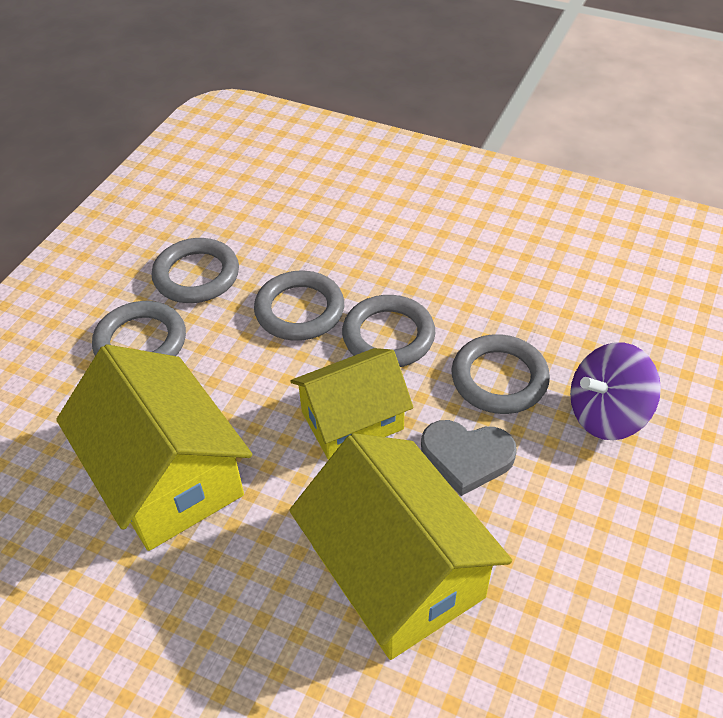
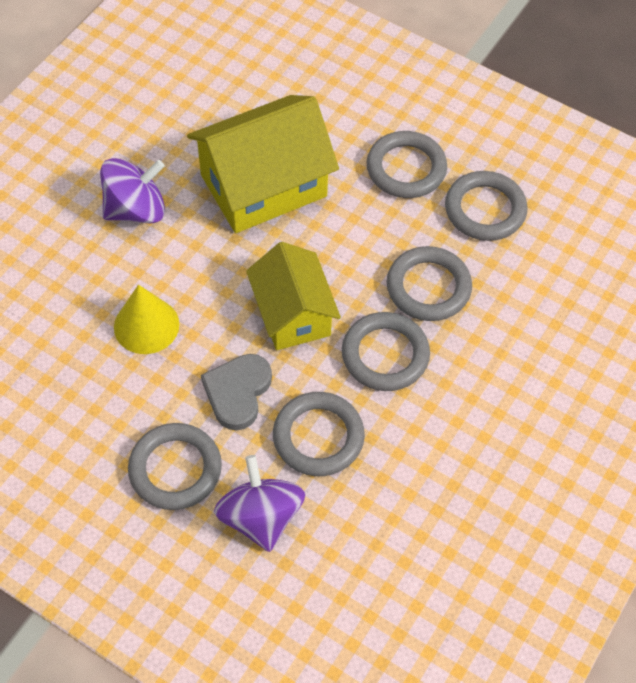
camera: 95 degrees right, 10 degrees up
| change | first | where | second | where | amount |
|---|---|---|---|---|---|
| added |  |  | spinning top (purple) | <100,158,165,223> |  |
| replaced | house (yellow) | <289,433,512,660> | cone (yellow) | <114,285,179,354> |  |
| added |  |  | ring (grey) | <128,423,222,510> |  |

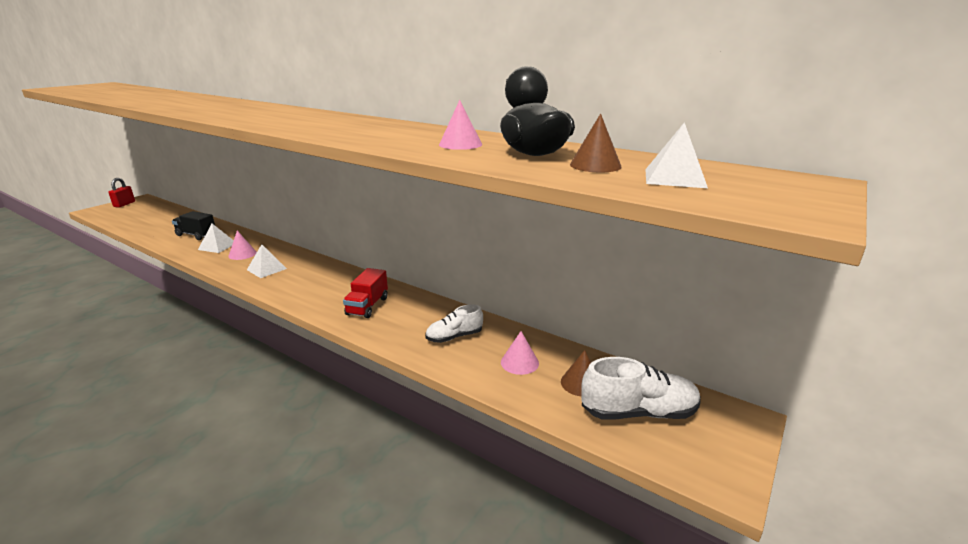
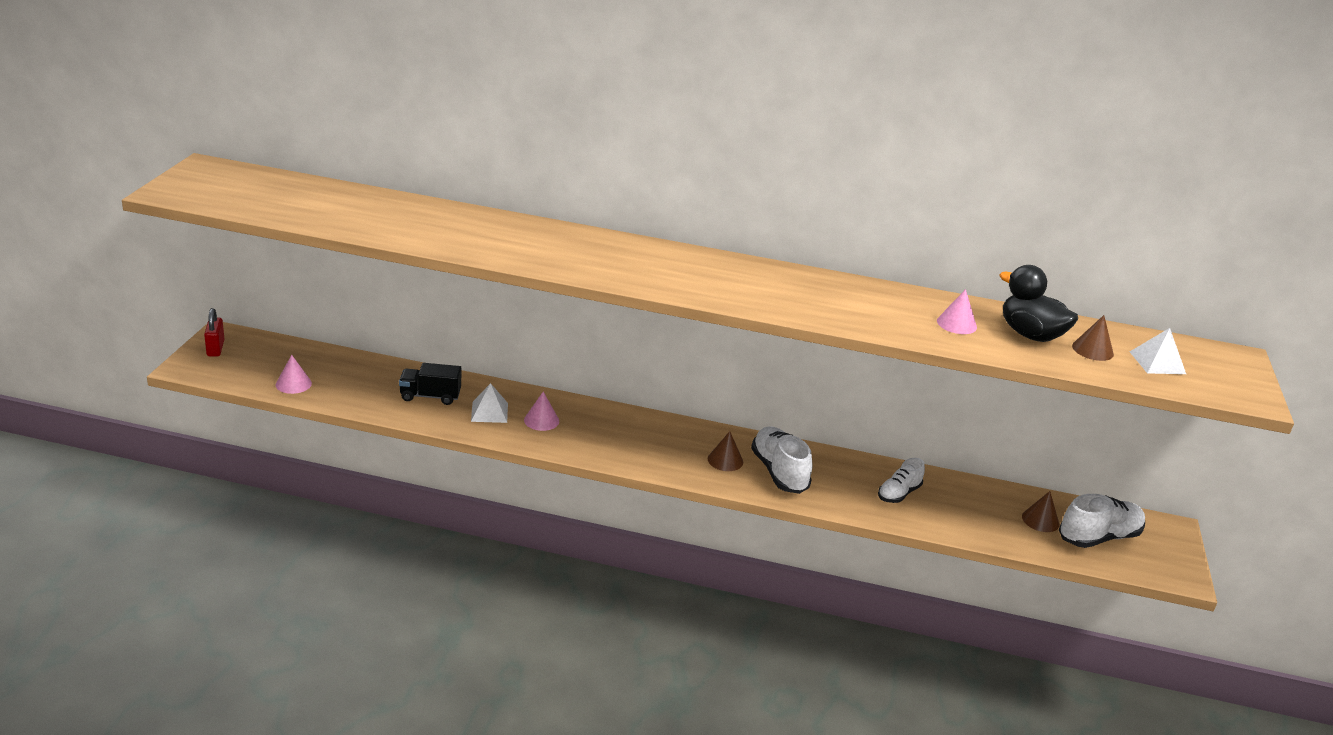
camera: 25 degrees left, 5 degrees up
| change | first | where | second | where | amount |
|---|---|---|---|---|---|
| moved | cone (pink) | <501,331,539,375> |  | <276,355,312,394> |  |
| added |  |  | cone (brown) | <708,431,743,471> |  |
| replaced | truck (red) | <343,268,388,318> | shoe (white) | <751,426,812,494> |  |
| removed | pyramid (white) | <247,244,287,278> |  |  |  |

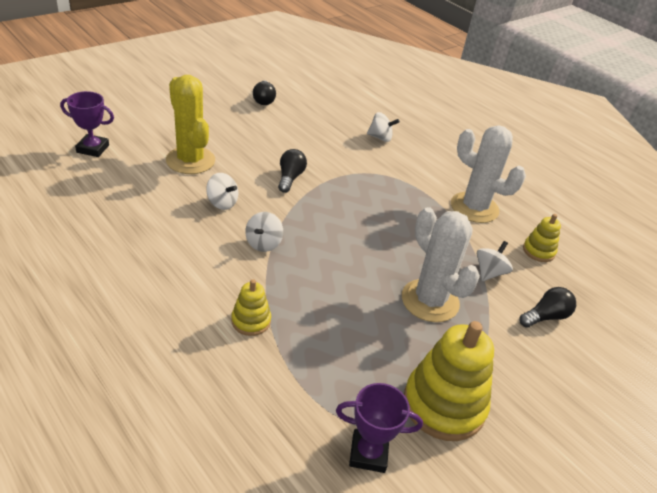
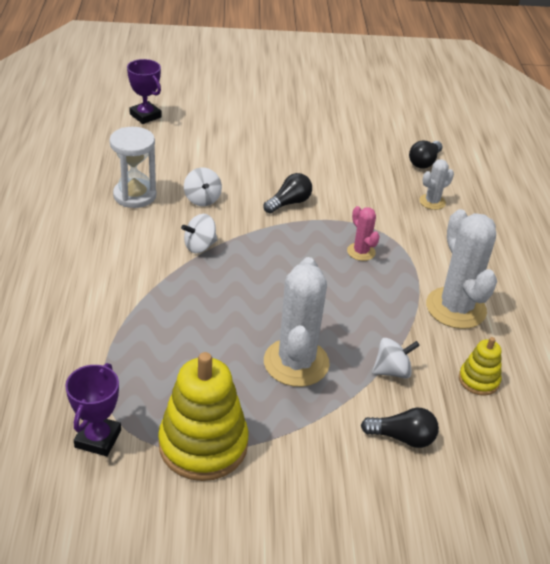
camera: 40 degrees right, 0 degrees up
| change | first | where | second | where | amount |
|---|---|---|---|---|---|
| turned | trophy (purple) | <336,383,423,473> |  | <65,363,121,456> | 60 degrees clockwise |
| added |  |  | hourglass (white) | <109,127,156,208> |  |
| added |  |  | cactus (pink) | <347,206,380,261> |  |
| moved | light bulb (black) | <253,80,276,105> |  | <409,141,442,169> |  |
| replaced | spinning top (white) | <367,112,400,142> | cactus (white) | <420,159,454,210> |  |
| removed | cactus (yellow) | <166,75,215,174> |  |  |  |
| removed | stacking toy (yellow) | <231,279,271,336> |  |  |  |

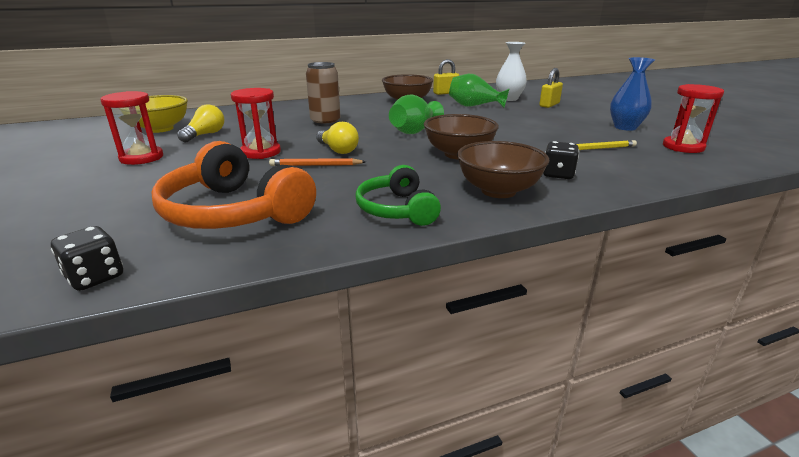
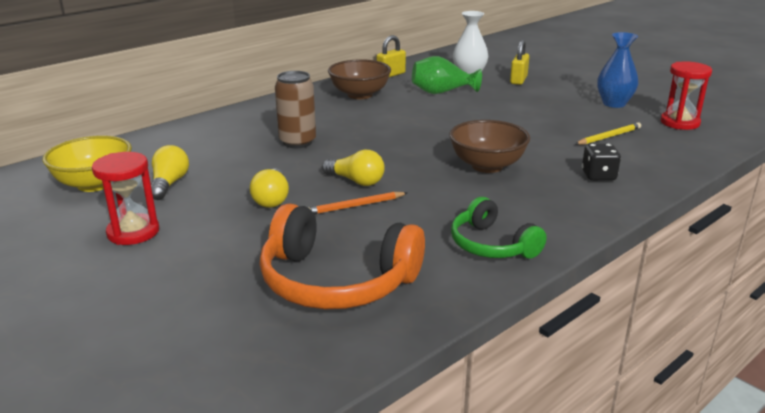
camera: 20 degrees left, 0 degrees up
| change | first | where | second | where | amount |
|---|---|---|---|---|---|
| replaced | hourglass (red) | <231,88,281,159> | light bulb (yellow) | <250,168,289,208> |  |
| removed | dice (black) | <51,226,123,291> |  |  |  |
| removed | vase (green) | <389,94,444,134> |  |  |  |
| removed | bowl (brown) | <457,141,549,198> |  |  |  |

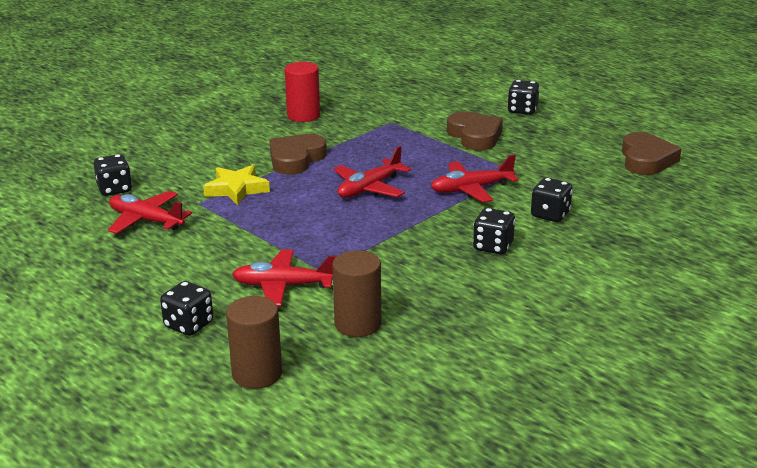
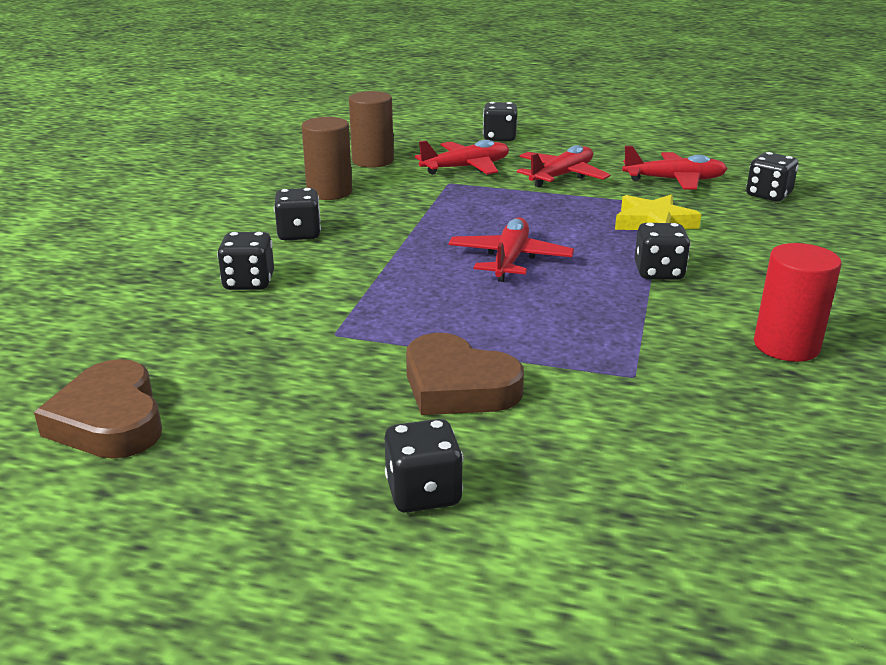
camera: 150 degrees right, 0 degrees up
| change | first | where | second | where | amount |
|---|---|---|---|---|---|
| moved | cylinder (brown) | <226,296,282,389> |  | <302,117,352,200> |  |
| moved | plane (red) | <431,154,519,202> |  | <517,145,610,187> |  |
| replaced | heart (brown) | <269,134,327,175> | dice (black) | <635,223,691,280> |  |

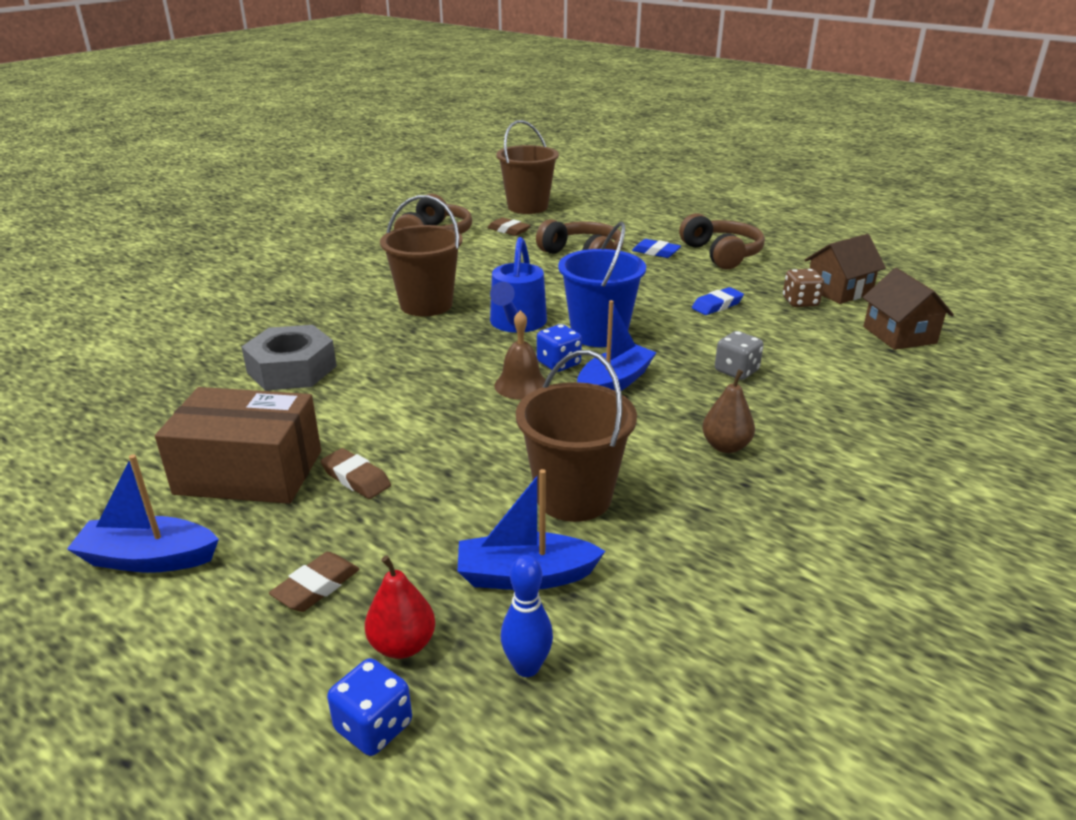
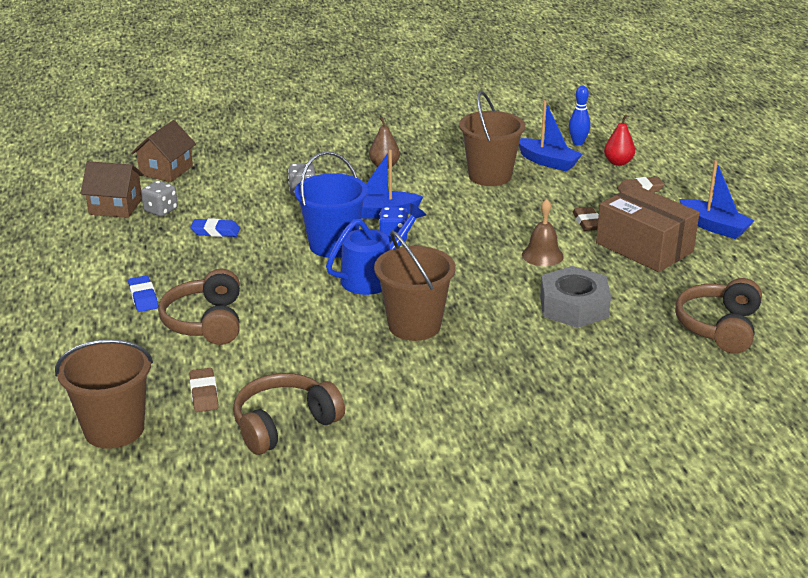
camera: 140 degrees left, 0 degrees up
| change | first | where | second | where | amount |
|---|---|---|---|---|---|
| recoloured | dice (brown) | <783,269,824,307> | dice (grey) | <141,181,178,217> |  |
| moved | bell (brown) | <494,310,546,400> |  | <522,199,564,266> |  |
| moved | headphones (brown) | <679,213,765,269> |  | <675,278,762,354> |  |
| removed | dice (blue) | <327,658,412,756> |  |  |  |

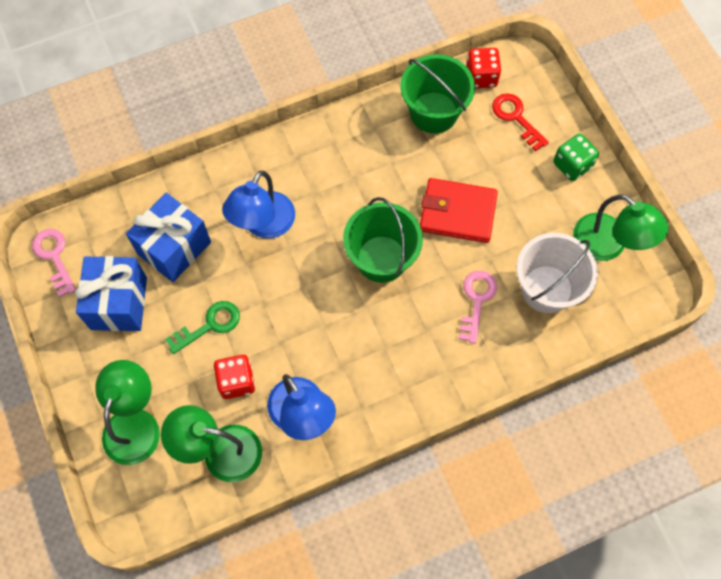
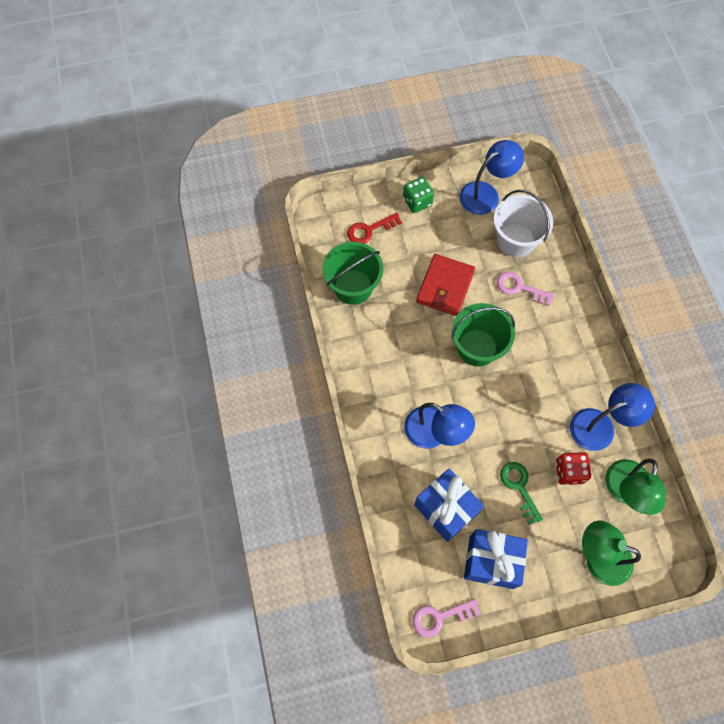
camera: 80 degrees left, 0 degrees up
| change | first | where | second | where | amount |
|---|---|---|---|---|---|
| recoloured | lamp (green) | <573,194,668,261> | lamp (blue) | <460,140,524,215> |  |
| removed | dice (red) | <466,48,501,88> |  |  |  |

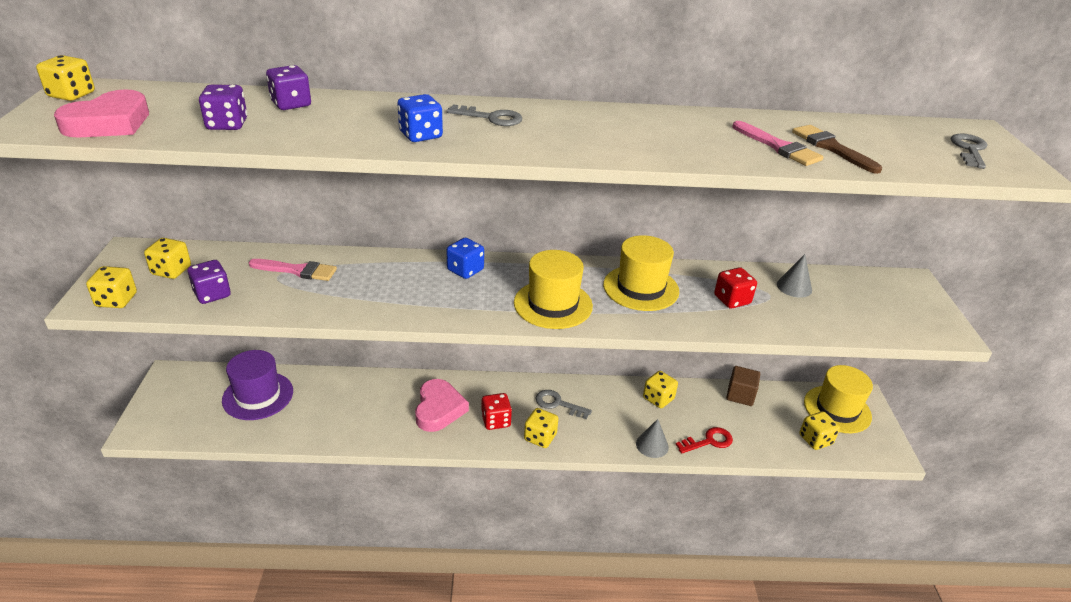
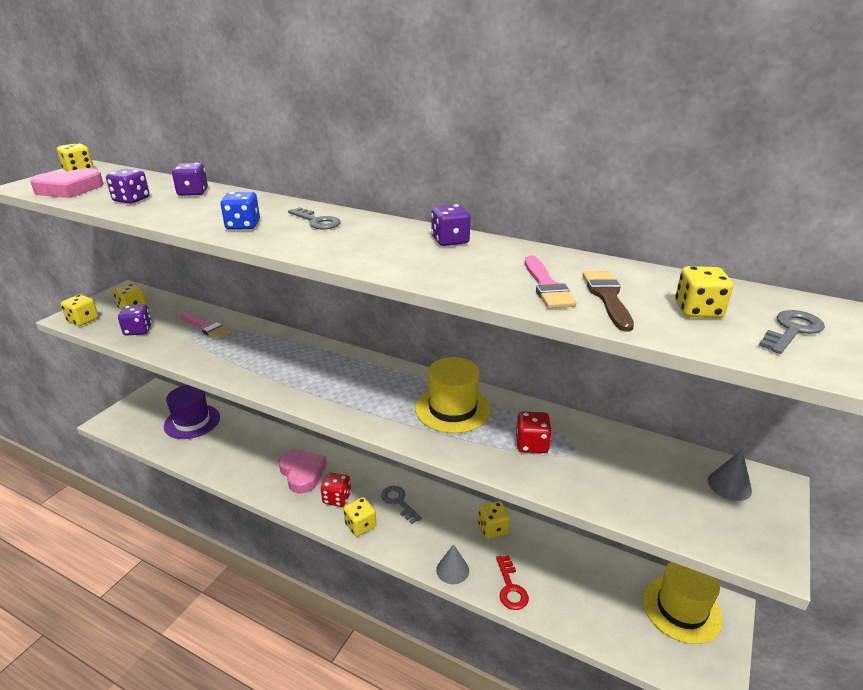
camera: 30 degrees right, 5 degrees down
| change | first | where | second | where | amount |
|---|---|---|---|---|---|
| turned | heart (pink) | <415,379,469,432> |  | <278,450,327,494> | 60 degrees counterclockwise |
| added |  |  | dice (purple) | <431,204,470,246> |  |
| turned | key (red) | <676,427,733,454> |  | <496,555,529,610> | 75 degrees clockwise |
| moved | dice (yellow) | <799,411,840,450> |  | <675,266,733,318> |  |
| moved | cone (grey) | <777,254,812,298> |  | <708,450,752,501> |  |
| removed | dice (blue) | <446,238,484,279> |  |  |  |
| removed | hat (yellow) | <514,250,593,329> |  |  |  |
| removed | cube (brown) | <726,366,760,406> |  |  |  |

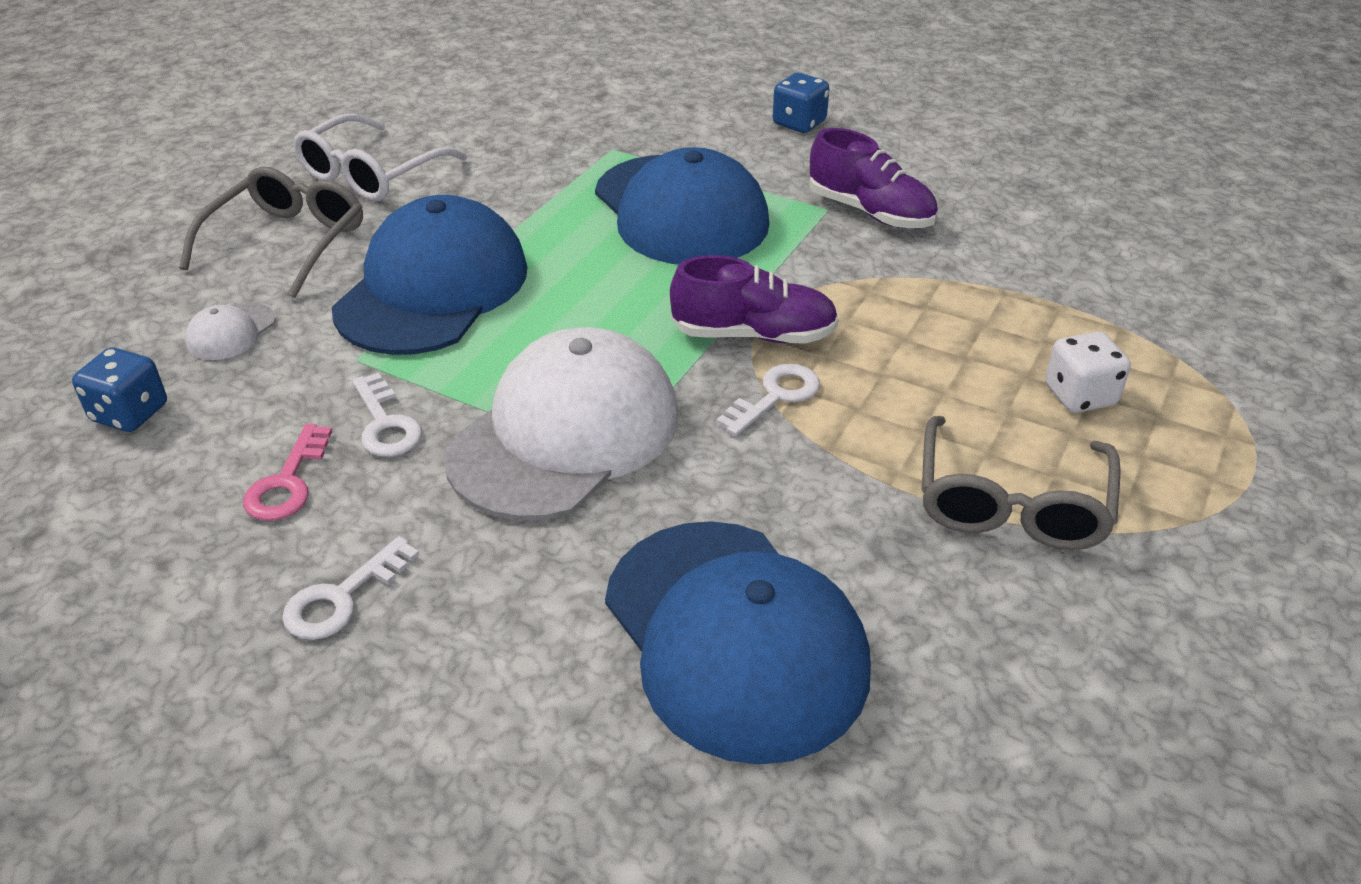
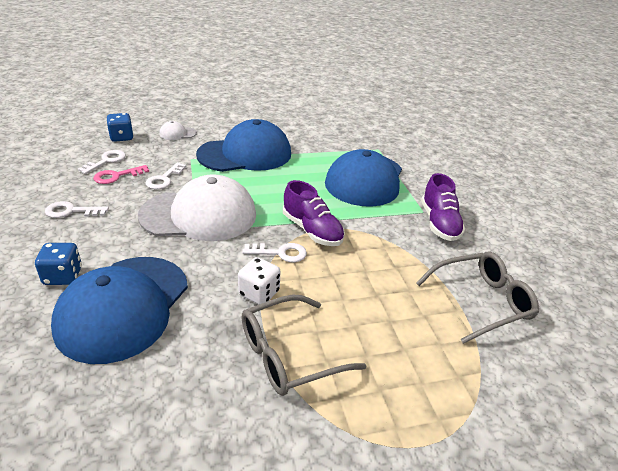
camera: 45 degrees right, 5 degrees down
| change | first | where | second | where | amount |
|---|---|---|---|---|---|
| moved | dice (blue) | <773,73,830,133> |  | <35,243,82,285> |  |
| added |  |  | key (white) | <78,150,126,174> |  |
| moved | dice (white) | <1045,331,1131,413> |  | <238,257,281,305> |  |
| moved | glasses (grey) | <179,167,363,298> |  | <416,252,539,344> |  |
| removed | glasses (white) | <293,114,467,201> |  |  |  |

